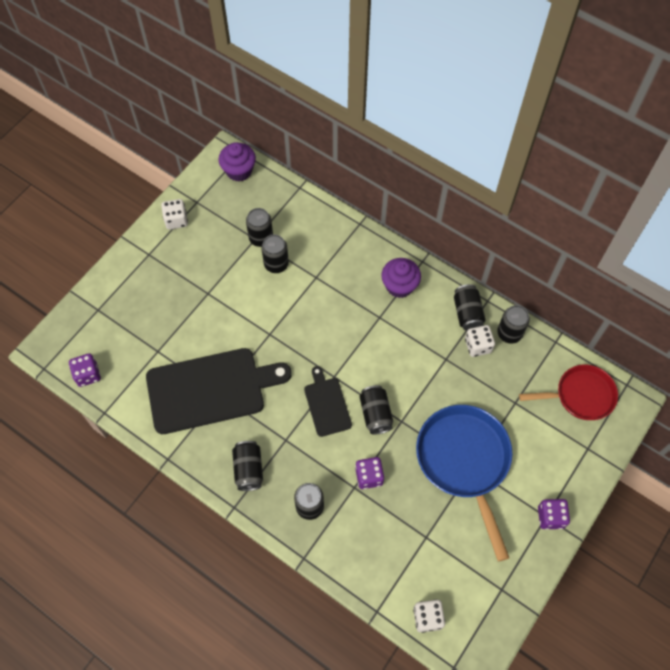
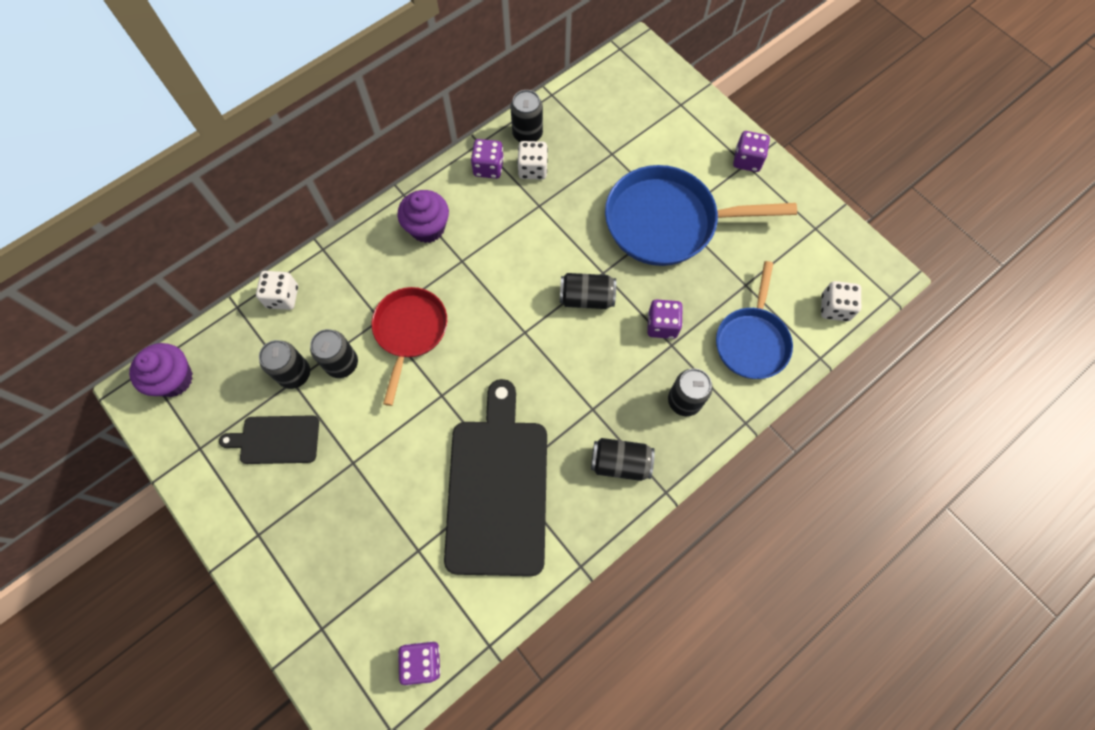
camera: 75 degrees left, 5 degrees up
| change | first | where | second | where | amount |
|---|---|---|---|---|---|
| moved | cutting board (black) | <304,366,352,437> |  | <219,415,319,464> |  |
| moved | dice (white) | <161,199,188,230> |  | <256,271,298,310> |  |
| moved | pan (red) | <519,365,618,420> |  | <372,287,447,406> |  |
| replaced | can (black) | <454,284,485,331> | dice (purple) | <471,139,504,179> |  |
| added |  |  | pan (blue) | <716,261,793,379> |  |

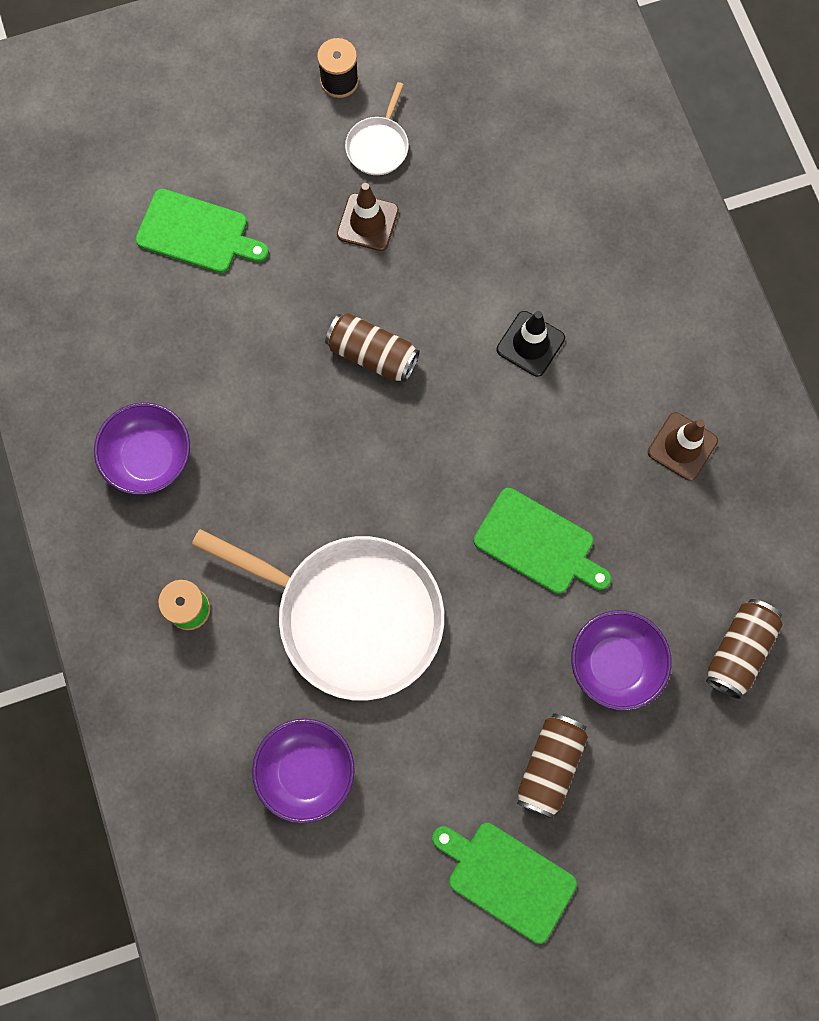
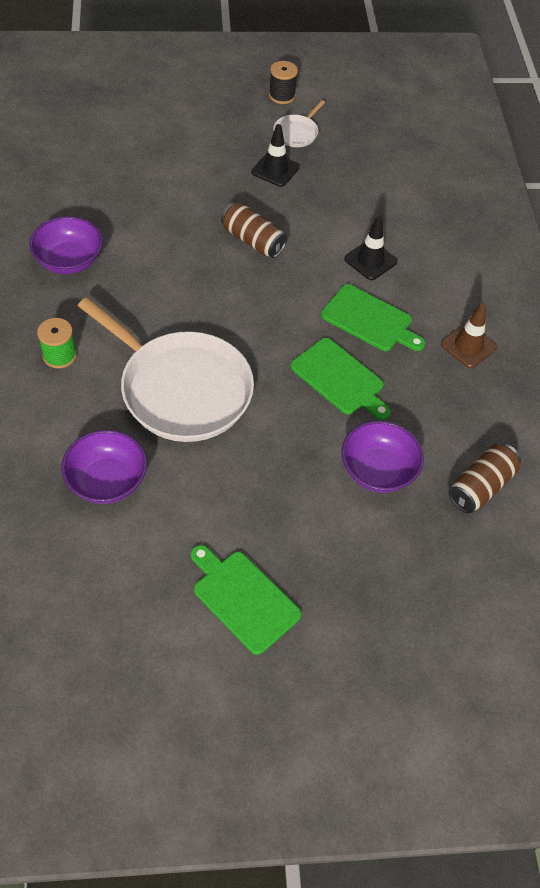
camera: 10 degrees right, 20 degrees down
| change | first | where | second | where | amount |
|---|---|---|---|---|---|
| recoloured | traffic cone (brown) | <337,183,399,251> | traffic cone (black) | <251,124,300,187> |  |
| moved | cutting board (green) | <135,189,269,273> |  | <321,284,426,351> |  |
| removed | can (brown) | <517,713,588,819> |  |  |  |

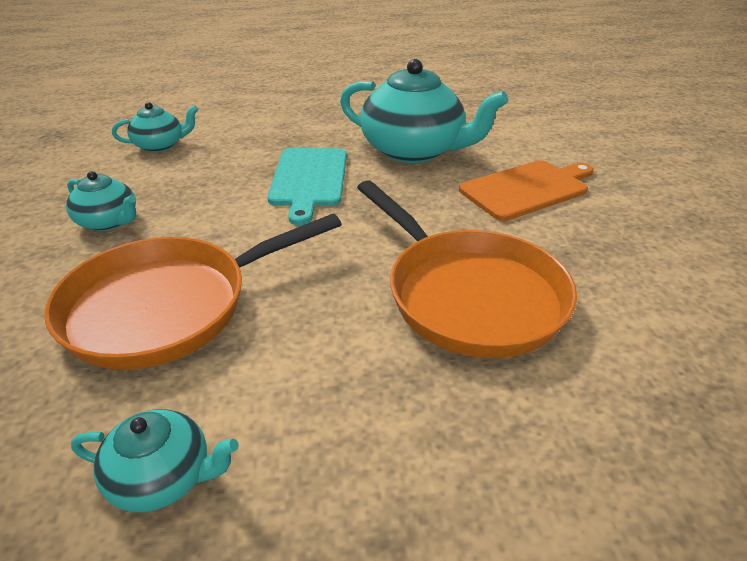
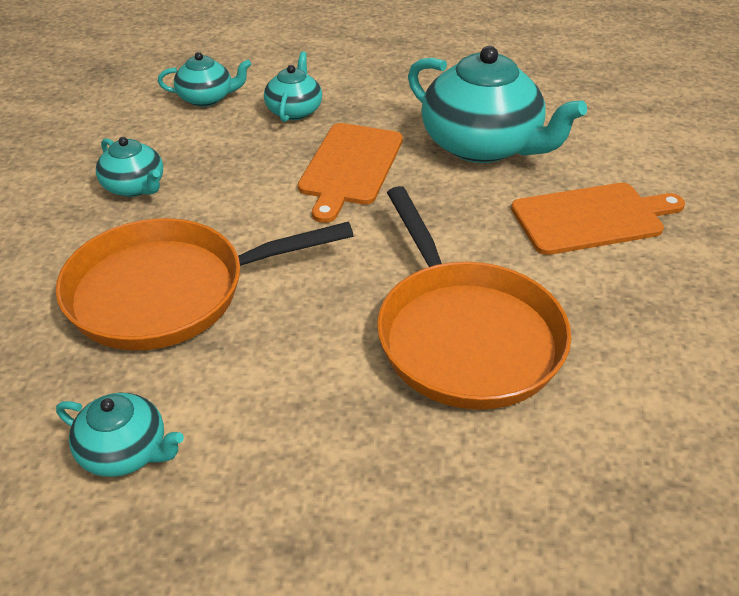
camera: 15 degrees right, 5 degrees up
| change | first | where | second | where | amount |
|---|---|---|---|---|---|
| added |  |  | teapot (turquoise) | <264,51,322,122> |  |
| recoloured | cutting board (turquoise) | <267,148,347,225> | cutting board (orange) | <298,123,403,223> |  |

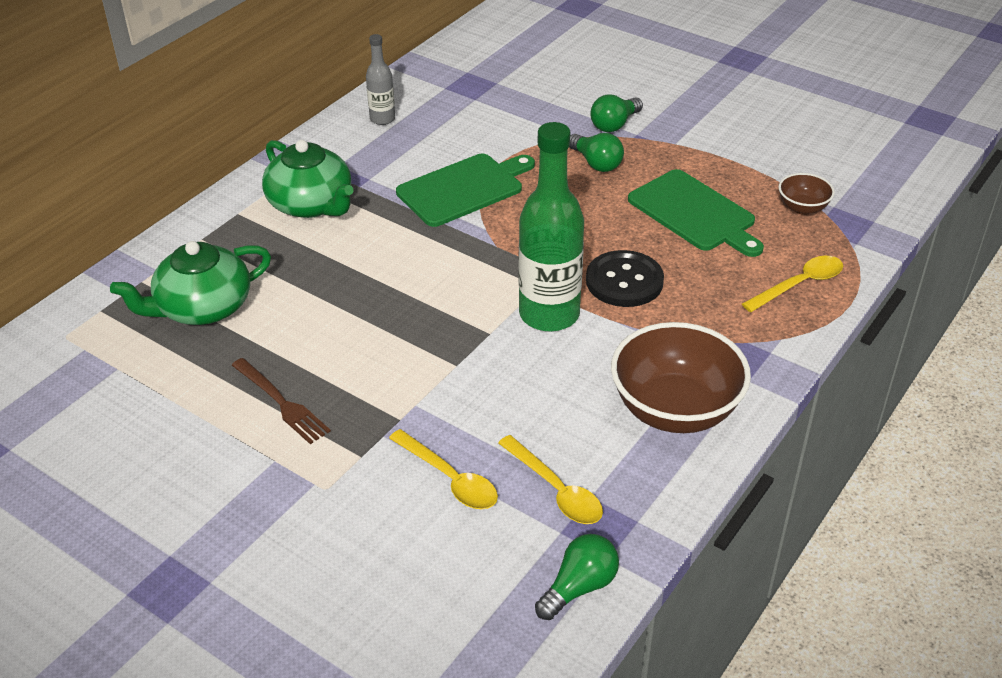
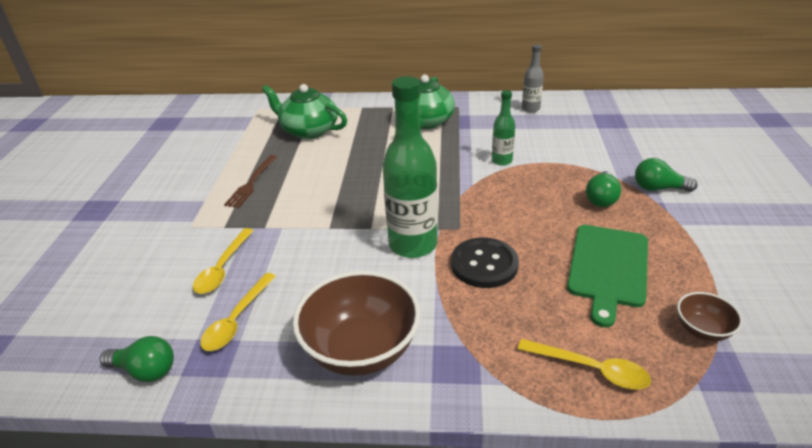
camera: 60 degrees right, 5 degrees down
| change | first | where | second | where | amount |
|---|---|---|---|---|---|
| replaced | cutting board (green) | <396,154,535,227> | bottle (green) | <492,90,515,166> |  |

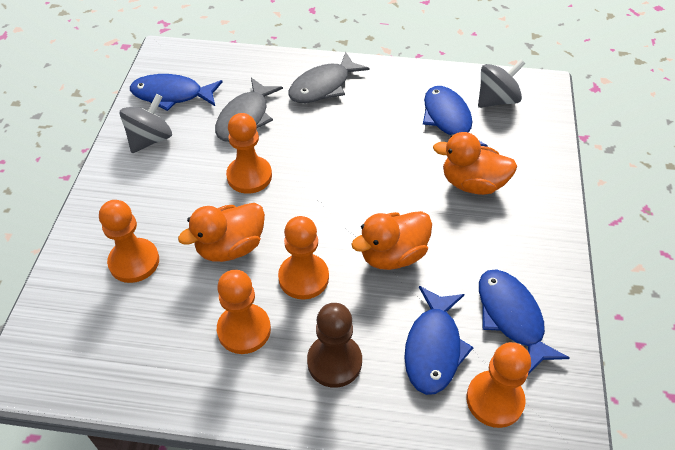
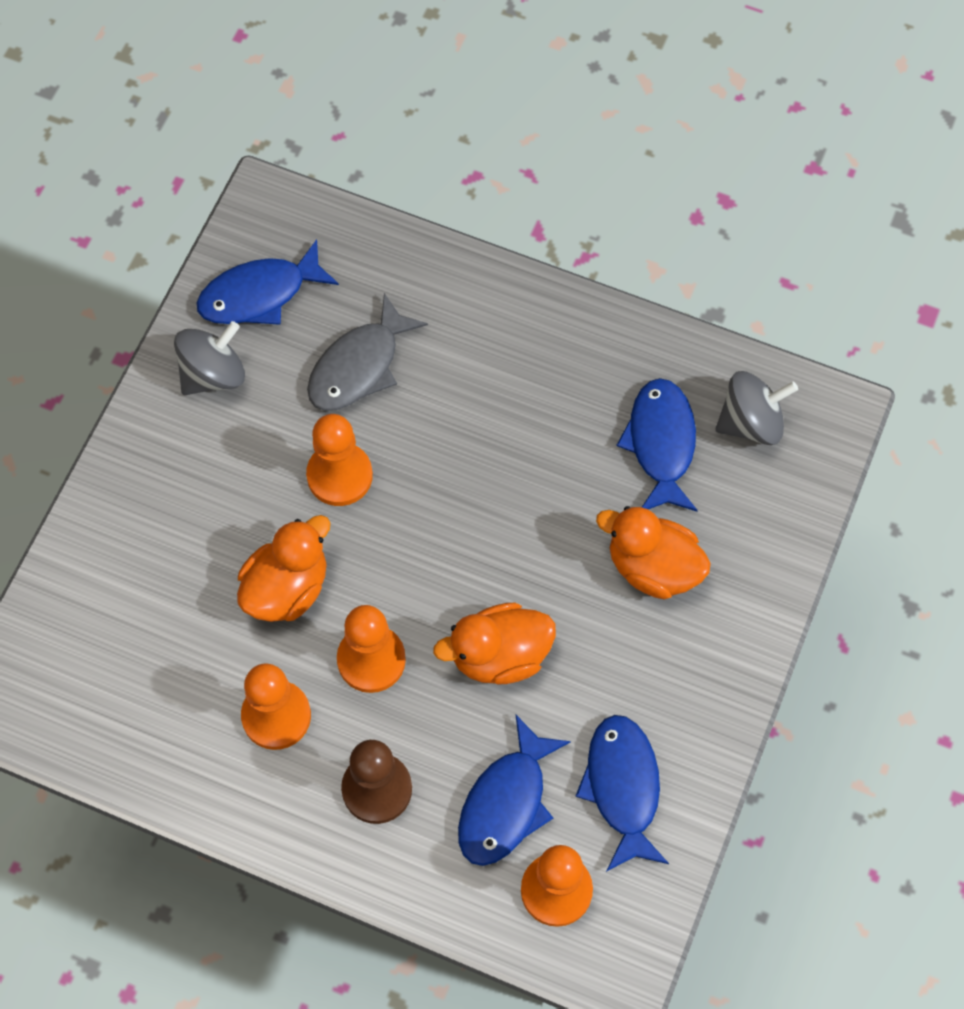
camera: 15 degrees right, 15 degrees up
| change | first | where | second | where | amount |
|---|---|---|---|---|---|
| turned | fish (blue) | <130,74,222,111> |  | <196,239,339,325> | 45 degrees counterclockwise |
| turned | duck (orange) | <178,203,265,262> |  | <237,515,331,622> | 150 degrees clockwise |
| removed | pawn (orange) | <99,200,159,283> |  |  |  |
| removed | fish (grey) | <288,52,370,103> |  |  |  |

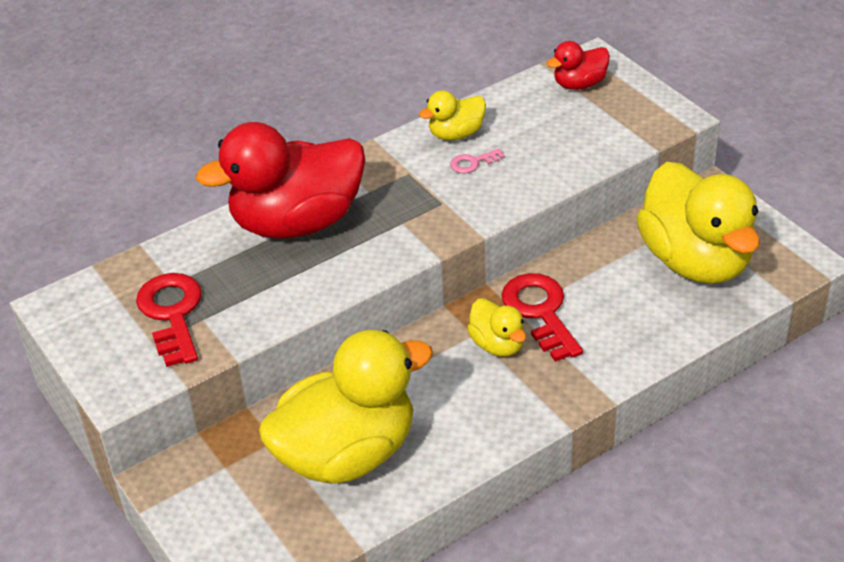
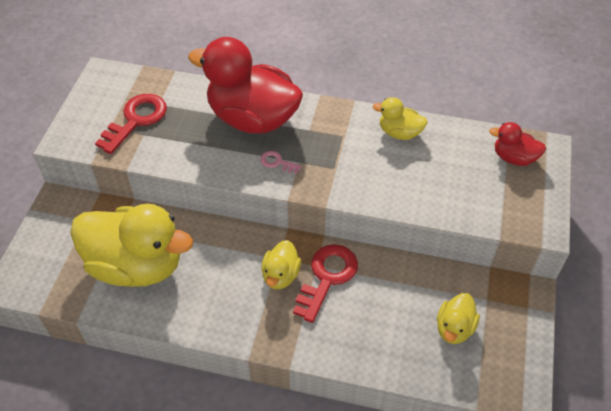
camera: 45 degrees right, 10 degrees up
| change | first | where | second | where | amount |
|---|---|---|---|---|---|
| moved | key (pink) | <450,148,505,173> |  | <260,151,302,174> |  |
| resized | duck (yellow) | <637,162,760,284> |  | <437,293,480,344> | x0.46 |

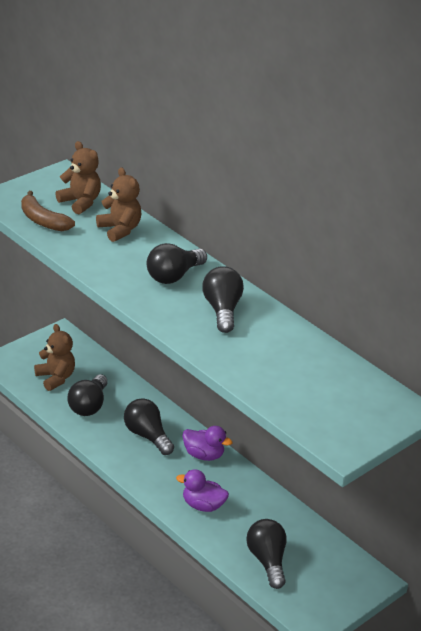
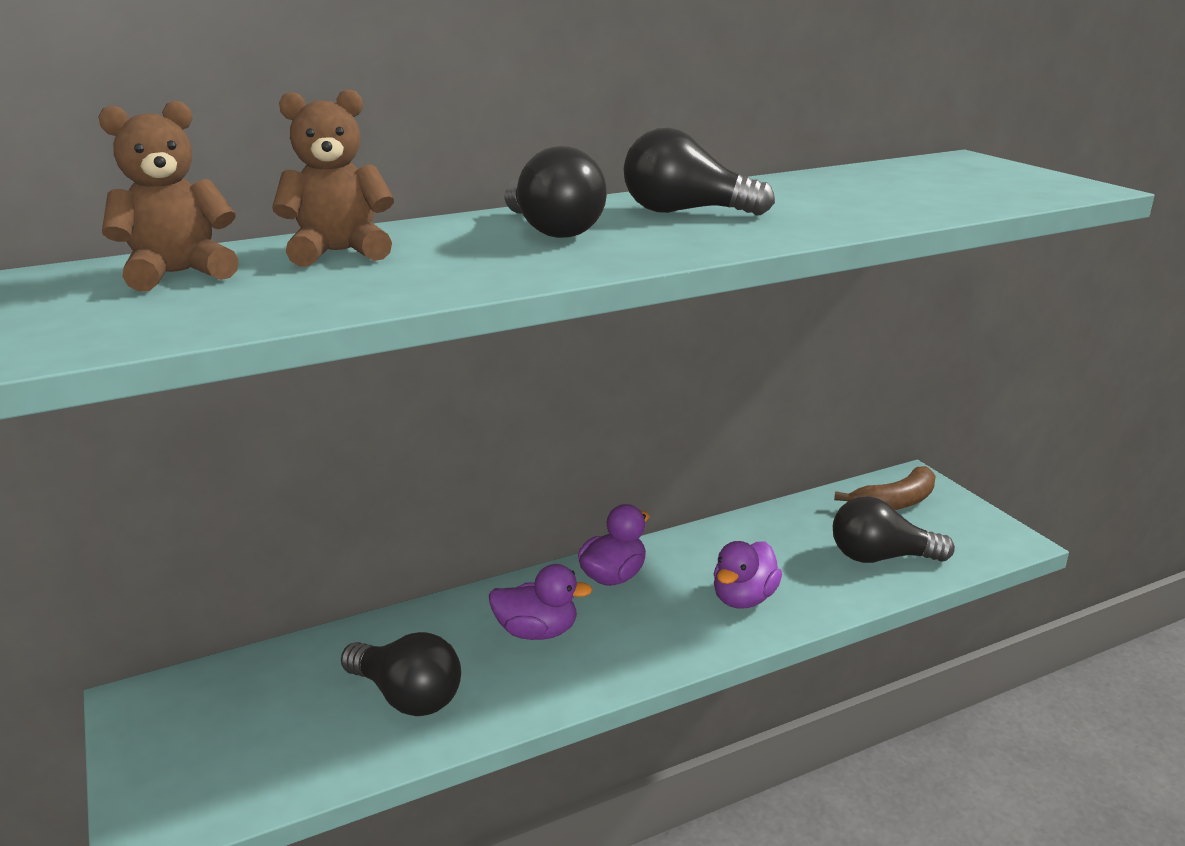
camera: 70 degrees left, 10 degrees down
| change | first | where | second | where | amount |
|---|---|---|---|---|---|
| replaced | light bulb (black) | <124,398,174,455> | duck (purple) | <489,564,593,640> |  |
| moved | banana (brown) | <21,191,75,231> |  | <834,466,936,510> |  |
| removed | teddy bear (brown) | <34,324,75,391> |  |  |  |

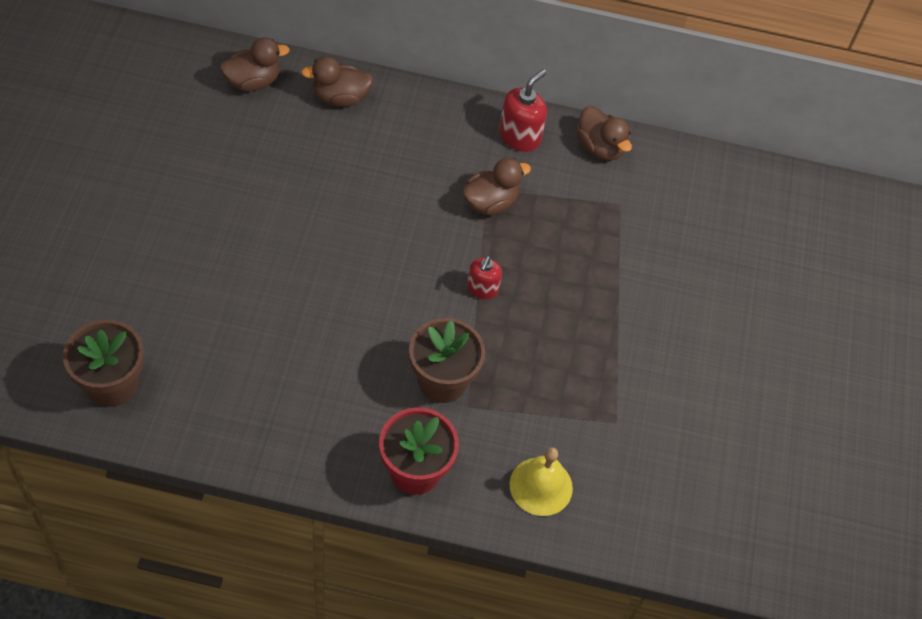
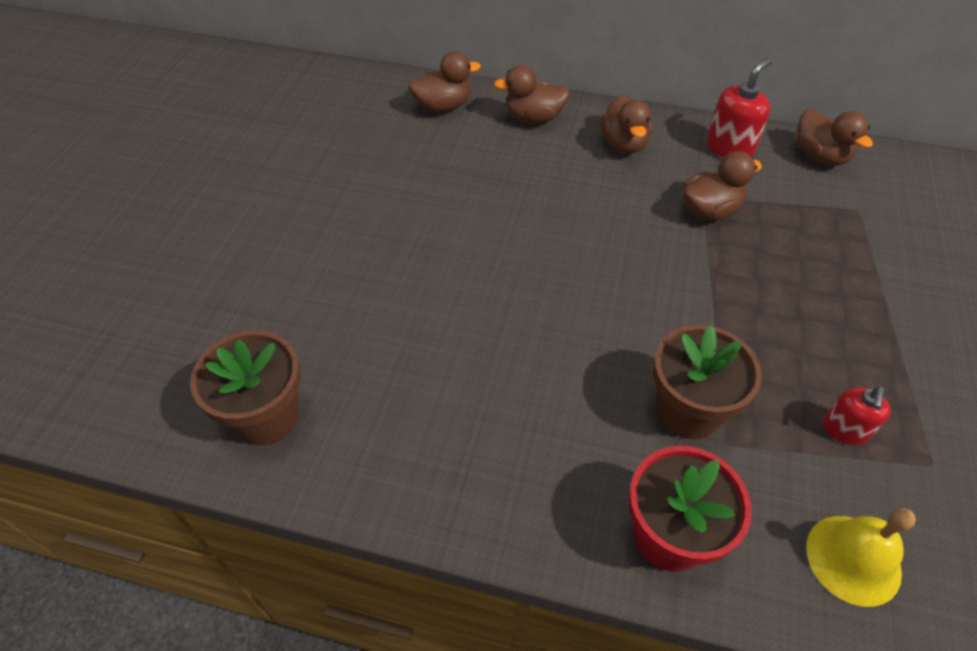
camera: 10 degrees right, 5 degrees down
| change | first | where | second | where | amount |
|---|---|---|---|---|---|
| added |  |  | duck (brown) | <600,95,652,154> |  |
| moved | soap dispenser (red) | <467,256,502,299> |  | <823,386,891,445> |  |

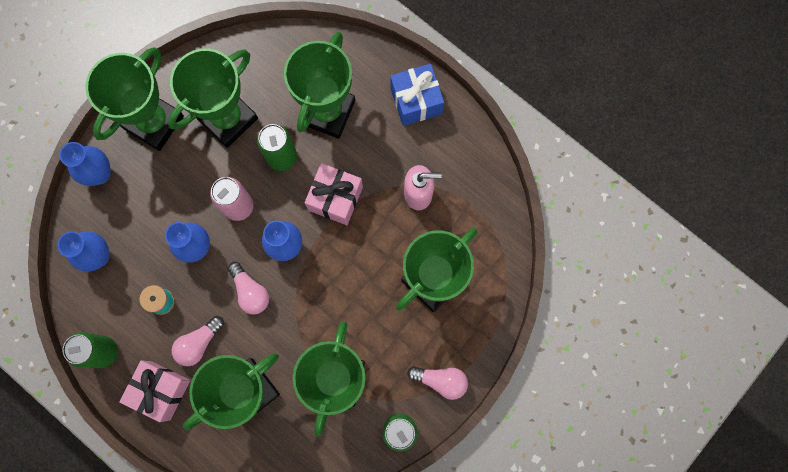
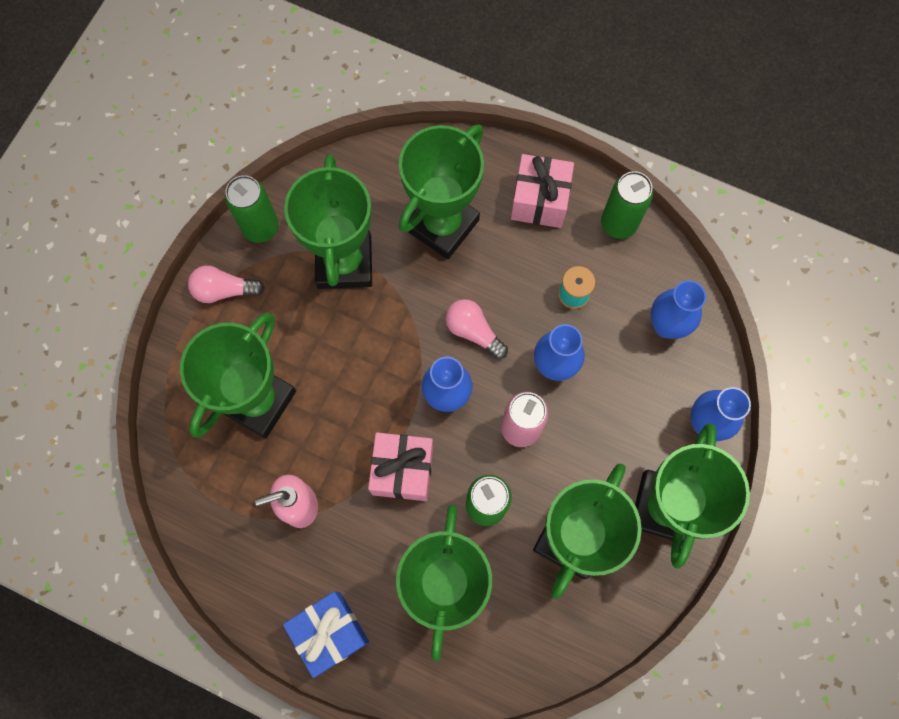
camera: 165 degrees right, 5 degrees down
| change | first | where | second | where | amount |
|---|---|---|---|---|---|
| removed | light bulb (pink) | <172,316,224,366> |  |  |  |

